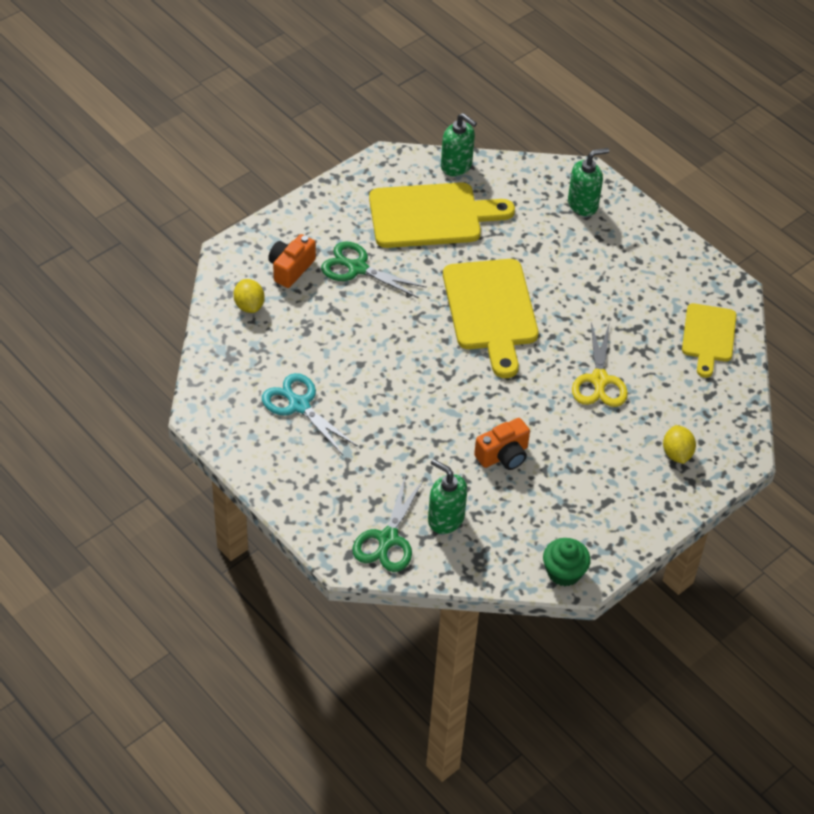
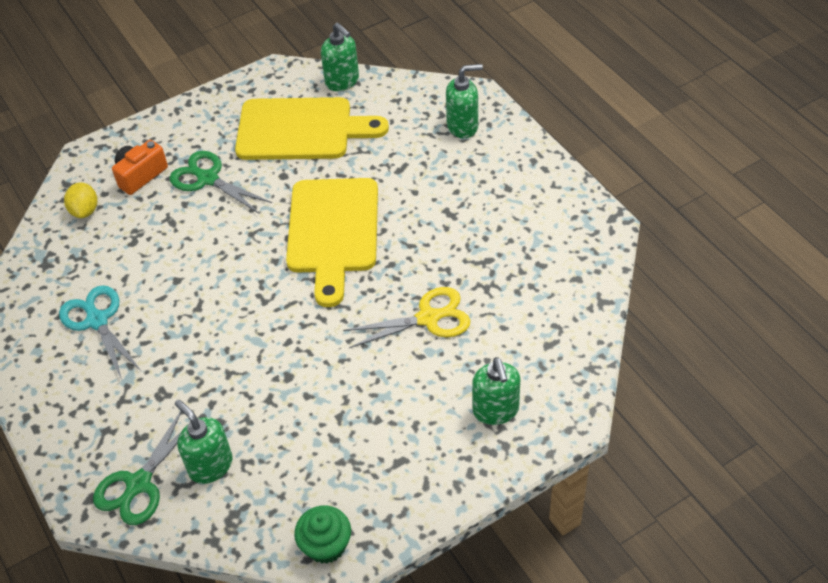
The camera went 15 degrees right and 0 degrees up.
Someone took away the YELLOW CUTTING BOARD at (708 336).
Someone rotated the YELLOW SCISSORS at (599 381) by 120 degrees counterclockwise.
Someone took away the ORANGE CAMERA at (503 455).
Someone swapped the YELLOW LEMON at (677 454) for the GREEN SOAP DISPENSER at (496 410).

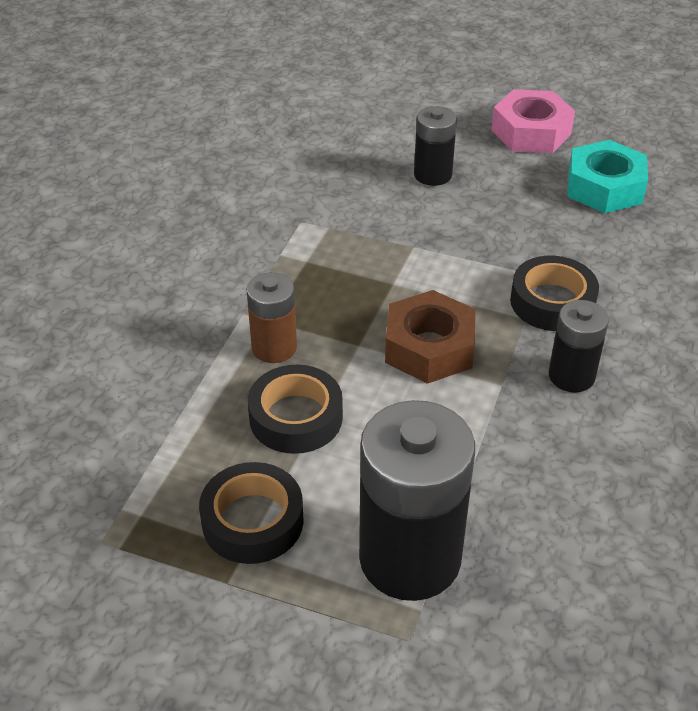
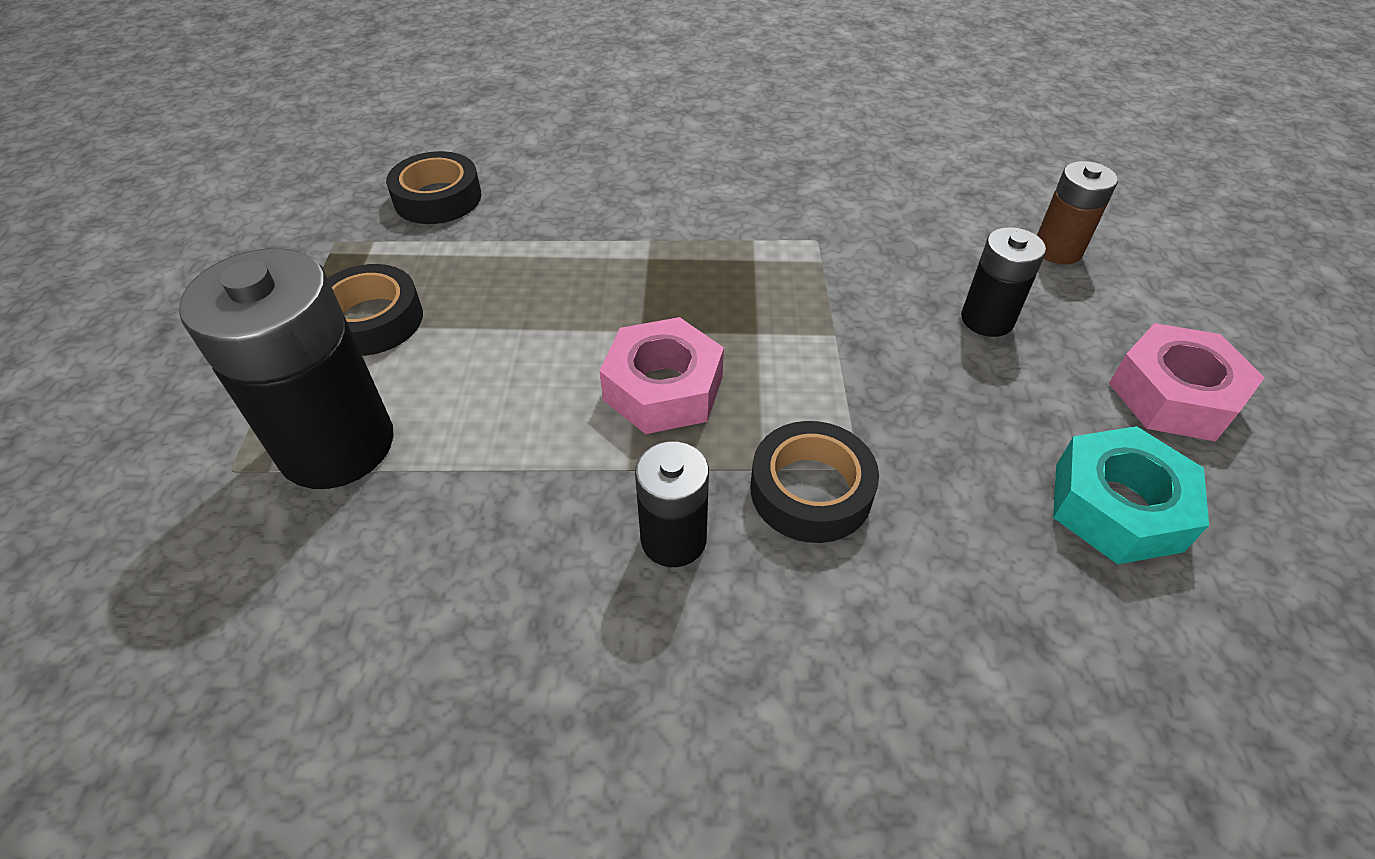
The camera went 70 degrees right and 5 degrees up.
Someone carried the BROWN BATTERY from (274 347) to (1057 250).
Someone repainted the BROWN NUT at (429 347), which became the PINK NUT at (663 388).
Someone carried the BLACK TAPE from (296 417) to (438 198).

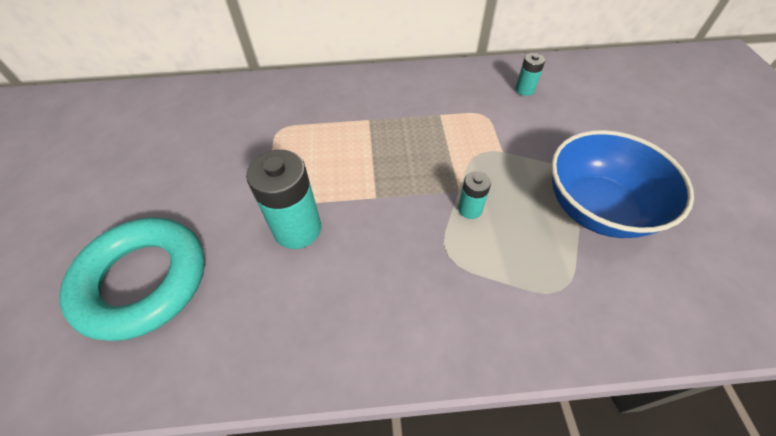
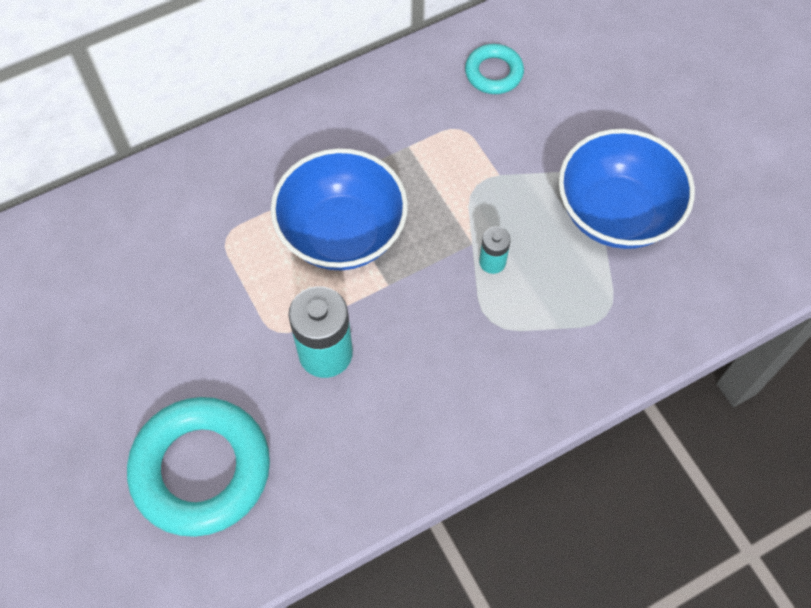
The camera went 25 degrees left and 10 degrees up.
Someone swapped the TURQUOISE BATTERY at (524 90) for the TURQUOISE RING at (493 73).
Someone put down the BLUE BOWL at (342 233).

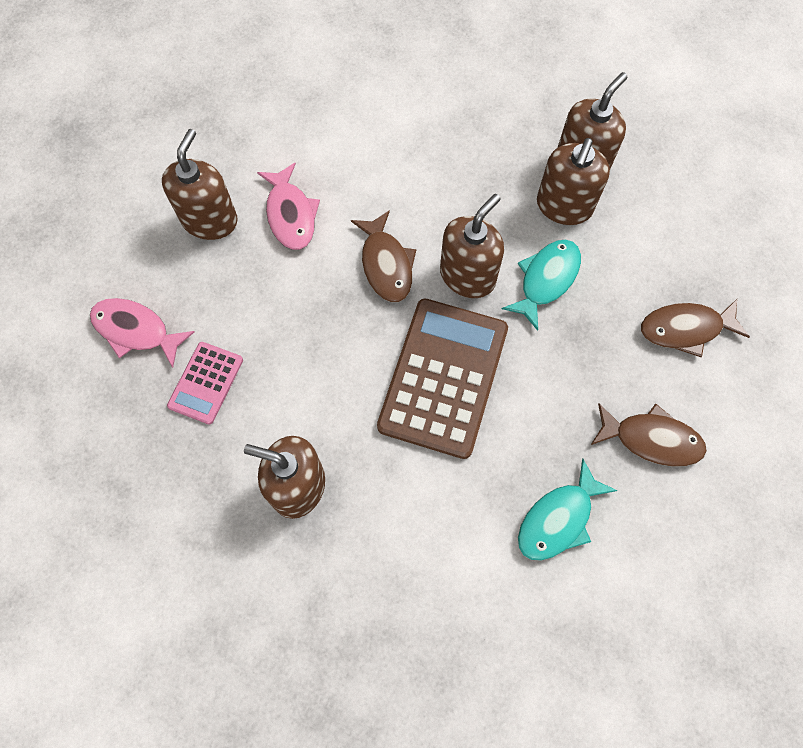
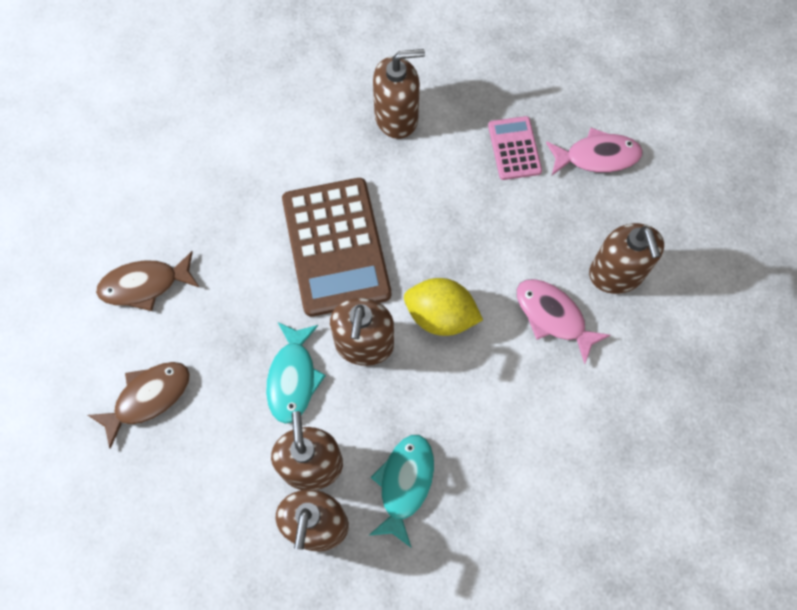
The camera went 150 degrees right and 0 degrees up.
Someone swapped the BROWN FISH at (386 264) for the YELLOW LEMON at (440 316).
Someone carried the TURQUOISE FISH from (558 519) to (404 484).

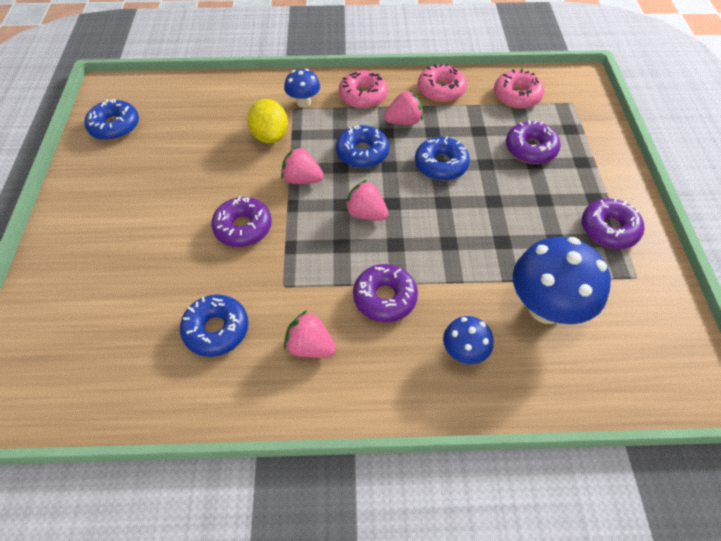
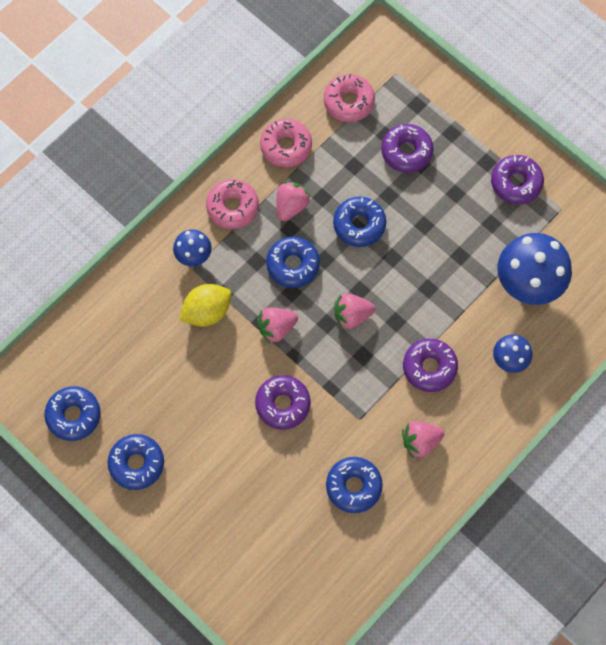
The camera went 45 degrees left and 15 degrees up.
Someone rotated the YELLOW LEMON at (270 136) by 60 degrees counterclockwise.
Someone put down the BLUE DONUT at (136 463).

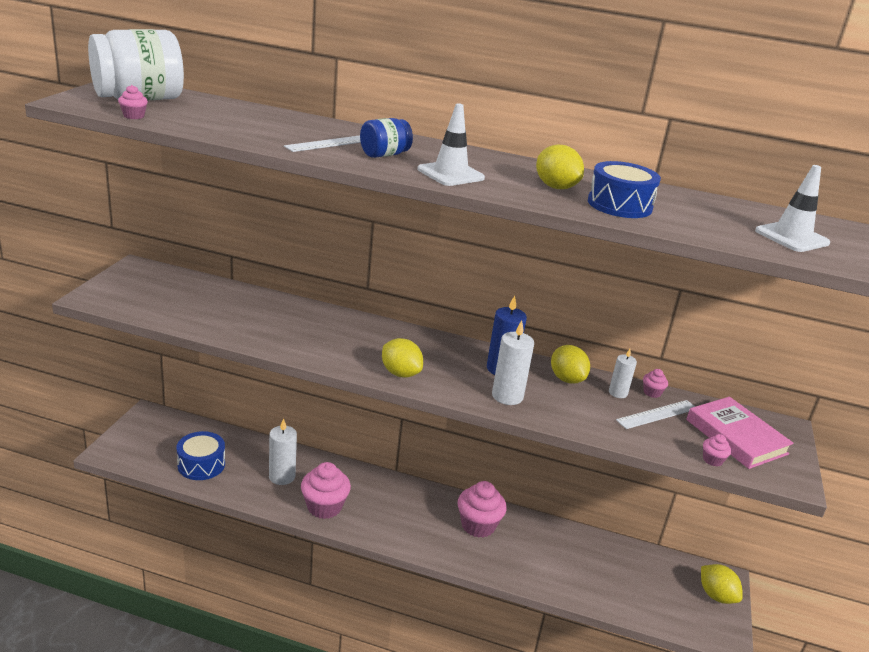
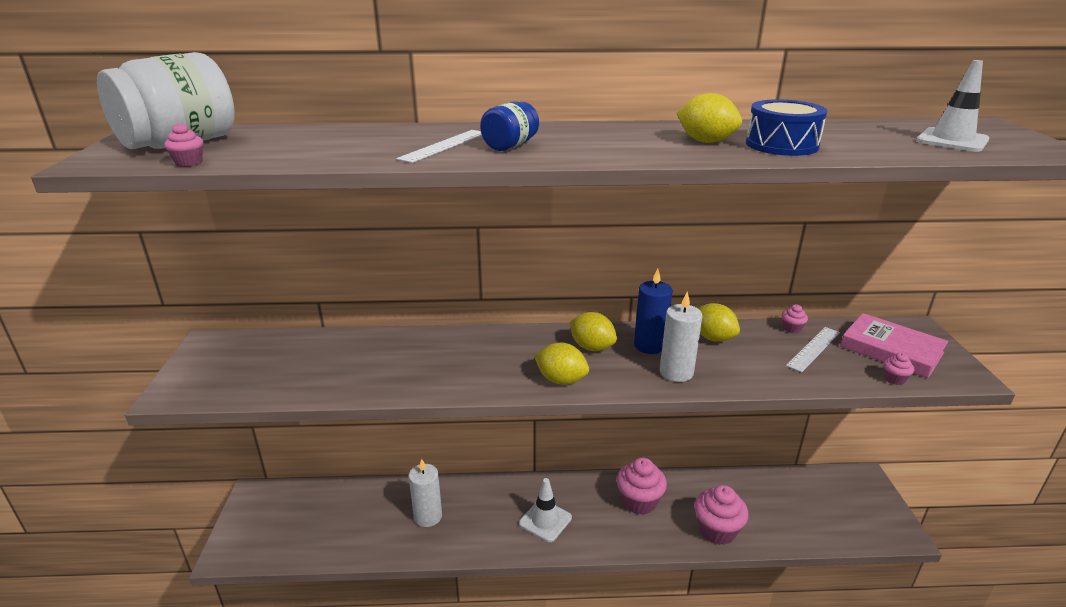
The camera went 15 degrees left and 0 degrees up.
Someone carried the WHITE TRAFFIC CONE from (450 174) to (545 520).
Someone took away the WHITE CANDLE at (618 393).
Someone took away the BLUE DRUM at (201 465).
Someone carried the PINK CUPCAKE from (324 507) to (717 530).
Someone carried the YELLOW LEMON from (716 595) to (592 347).

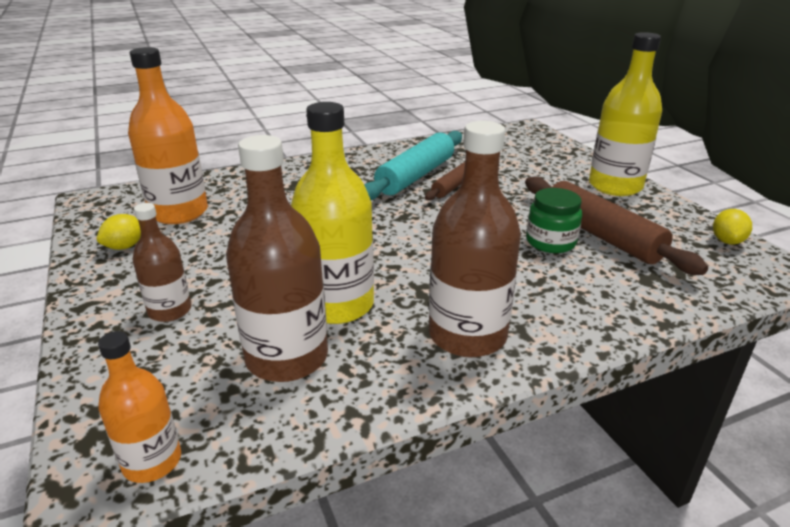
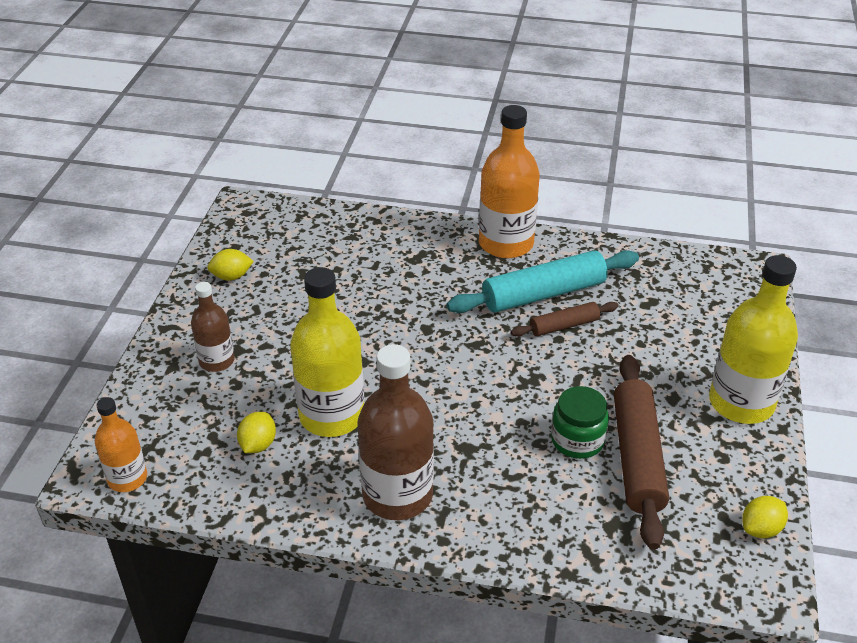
The camera went 35 degrees right and 10 degrees up.
Someone carried the ORANGE BOTTLE from (179 212) to (506 243).
Someone swapped the BROWN BOTTLE at (287 357) for the YELLOW LEMON at (258 444).

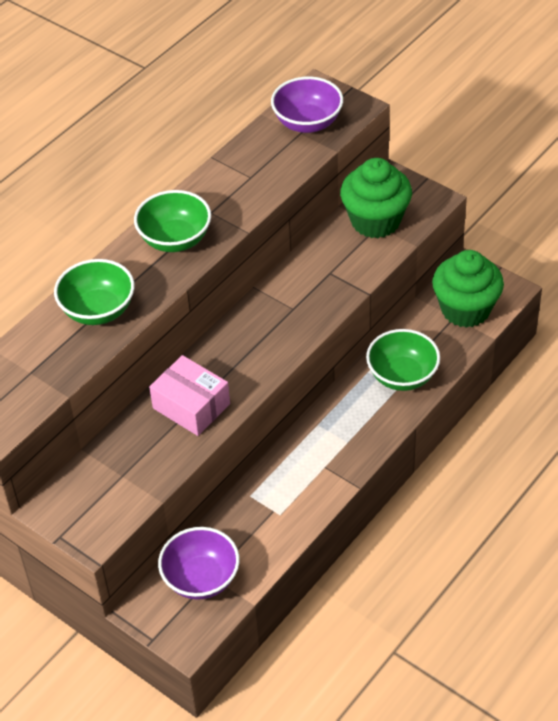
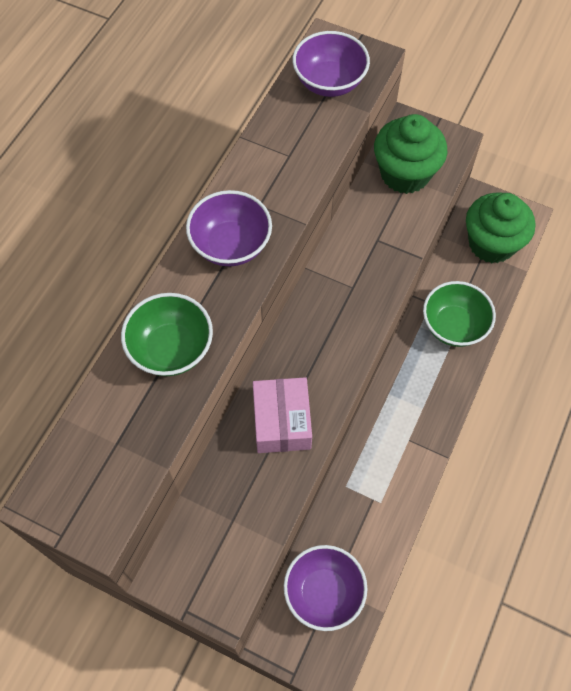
The camera went 15 degrees left and 15 degrees up.
Someone repainted the GREEN BOWL at (175 239), which became the PURPLE BOWL at (231 245).
Someone rotated the PINK BOX at (191 406) by 60 degrees clockwise.

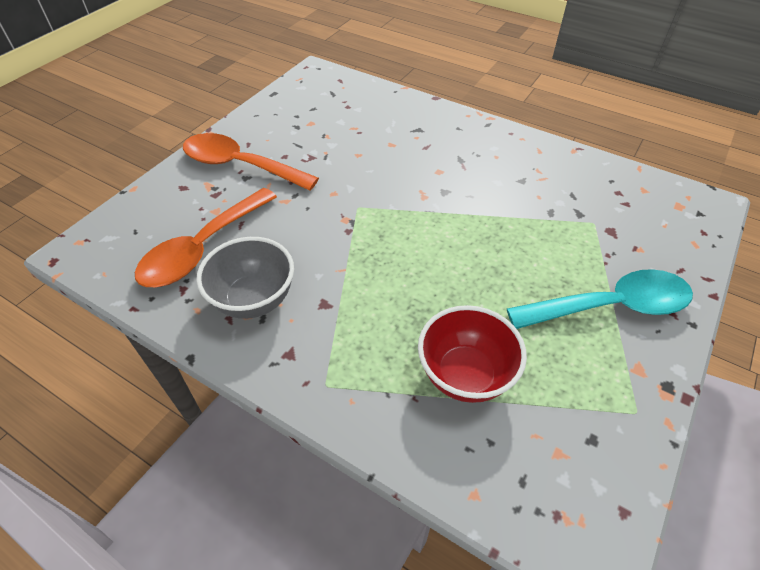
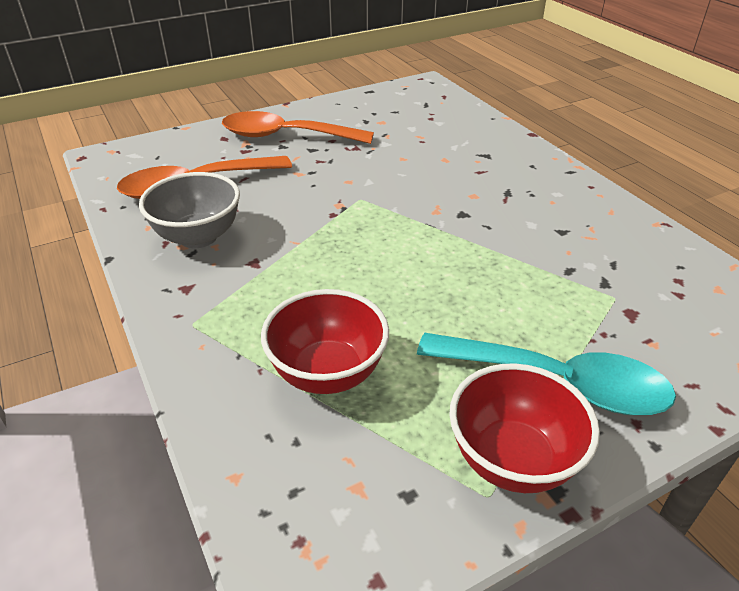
The camera went 30 degrees right and 10 degrees down.
Someone rotated the ORANGE SPOON at (240 165) by 45 degrees counterclockwise.
Someone put down the RED BOWL at (512 460).

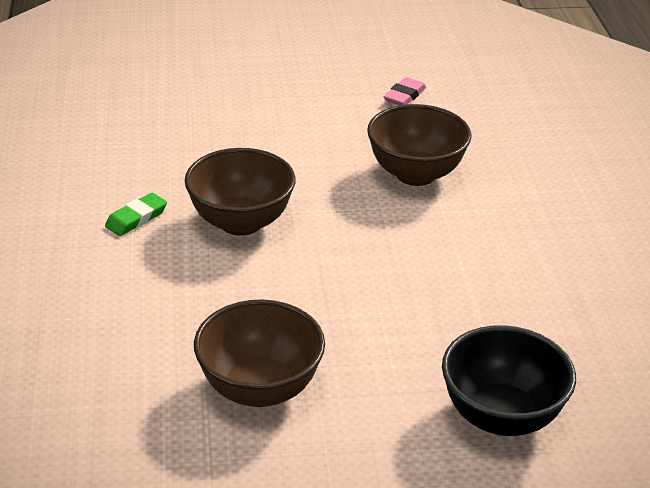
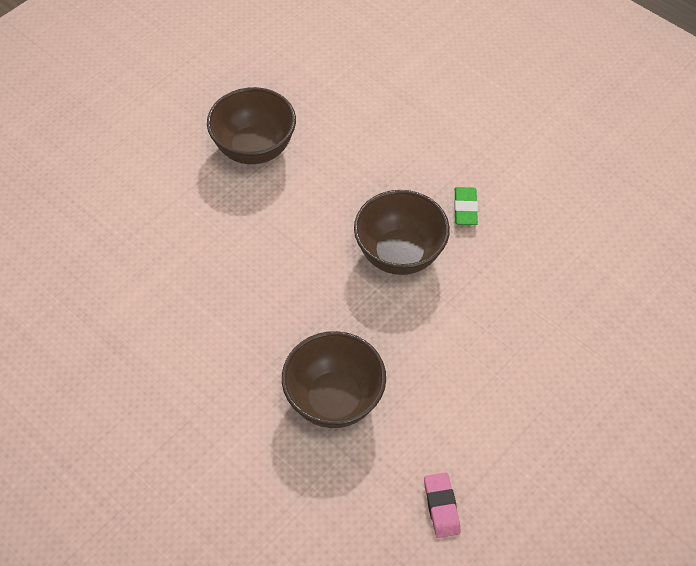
The camera went 140 degrees right and 20 degrees up.
Someone took away the BLACK BOWL at (501 416).

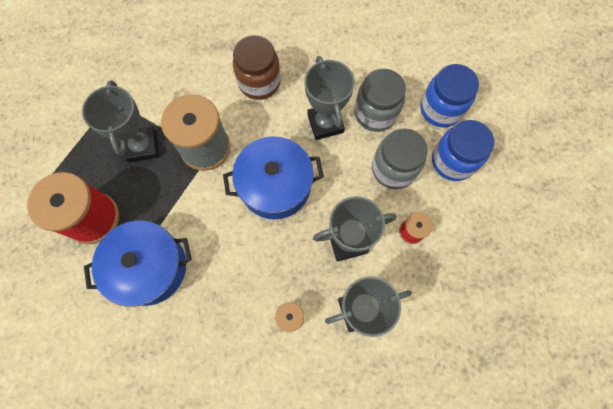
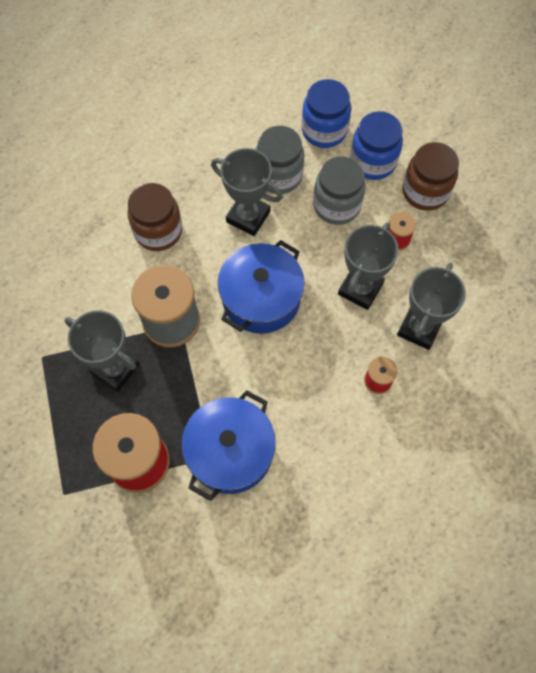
The camera went 45 degrees left and 5 degrees down.
Someone put down the BROWN JAR at (425 192).

